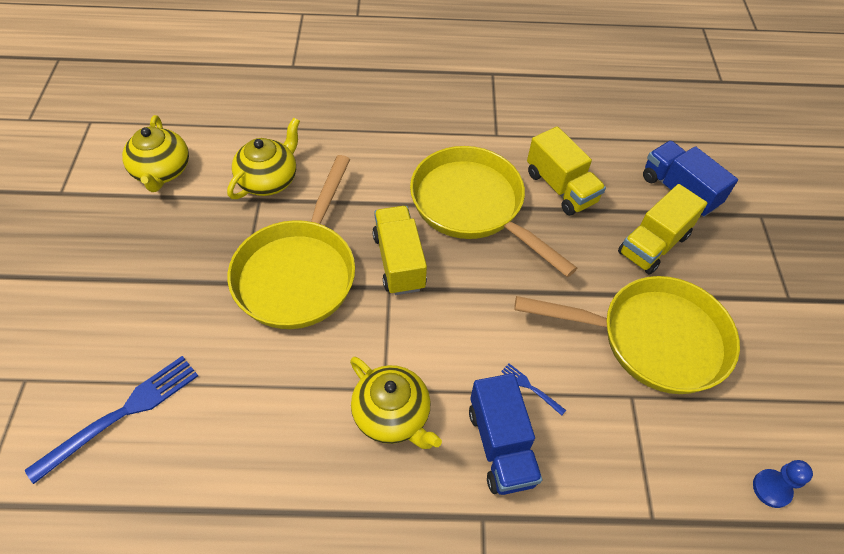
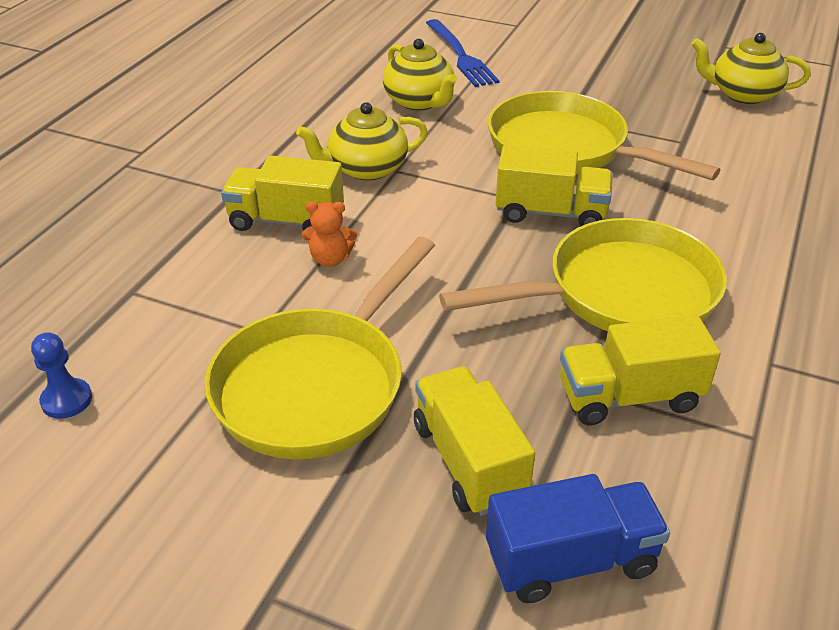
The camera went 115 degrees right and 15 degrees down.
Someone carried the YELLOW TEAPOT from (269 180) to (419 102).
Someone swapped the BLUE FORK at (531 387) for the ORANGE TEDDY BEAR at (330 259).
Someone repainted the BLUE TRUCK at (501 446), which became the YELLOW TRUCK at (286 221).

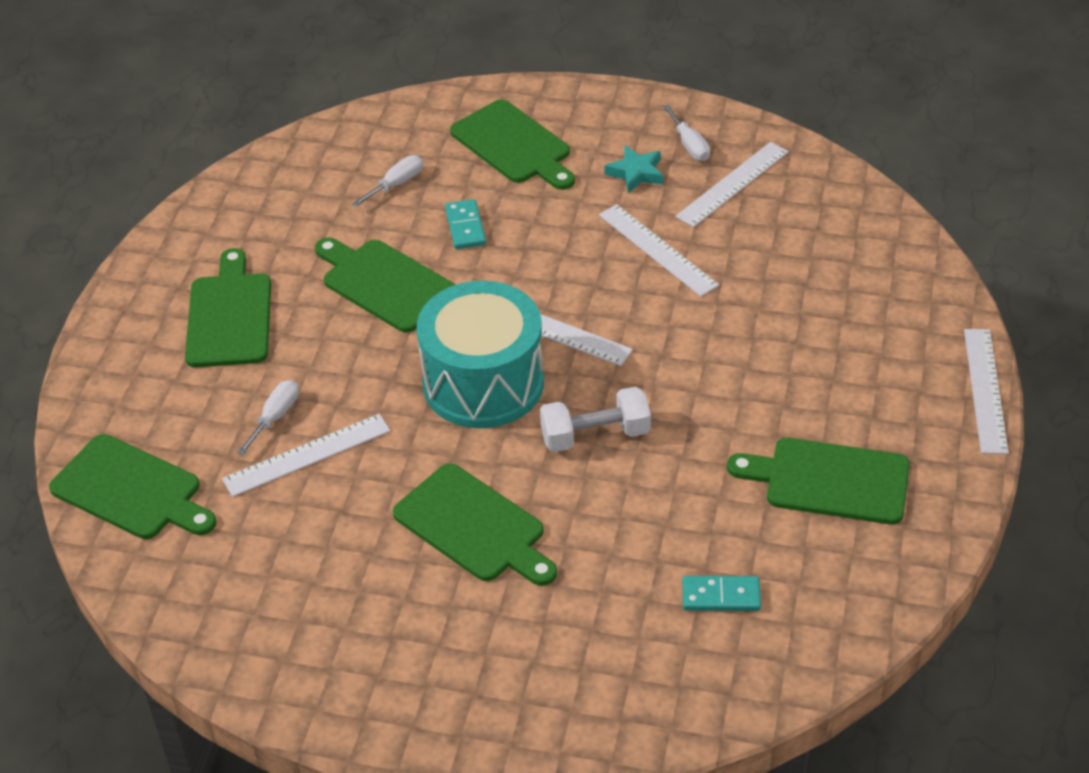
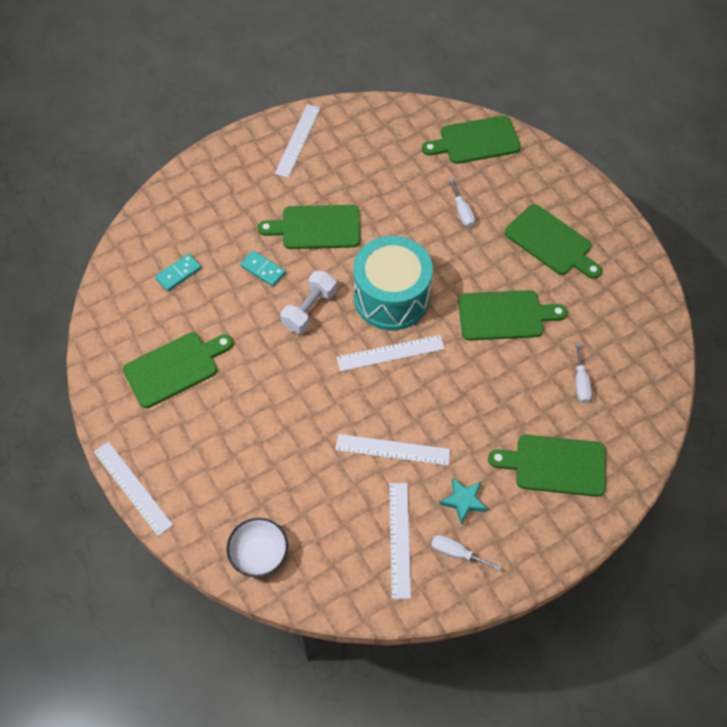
The camera went 135 degrees right and 15 degrees up.
Someone carried the TURQUOISE DOMINO from (465 227) to (263 269).
Someone carried the WHITE RULER from (307 455) to (298 140).
Someone put down the WHITE BOWL at (259 554).

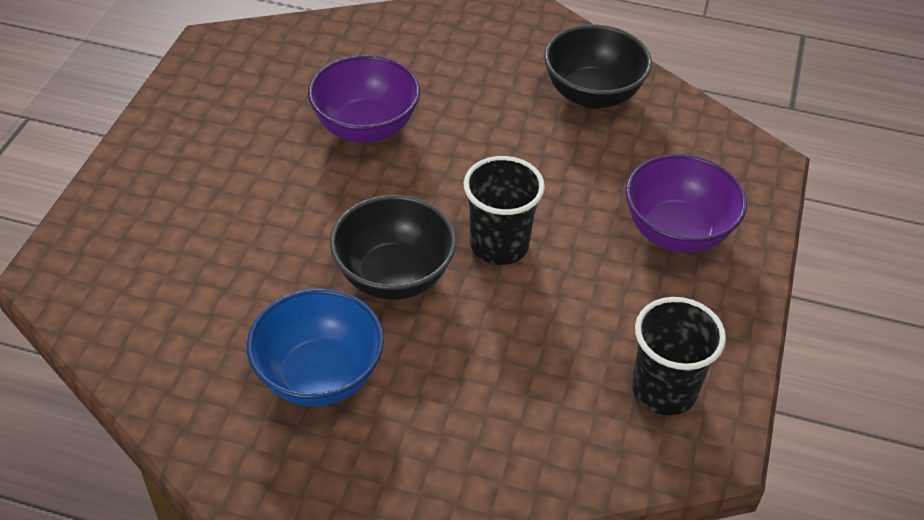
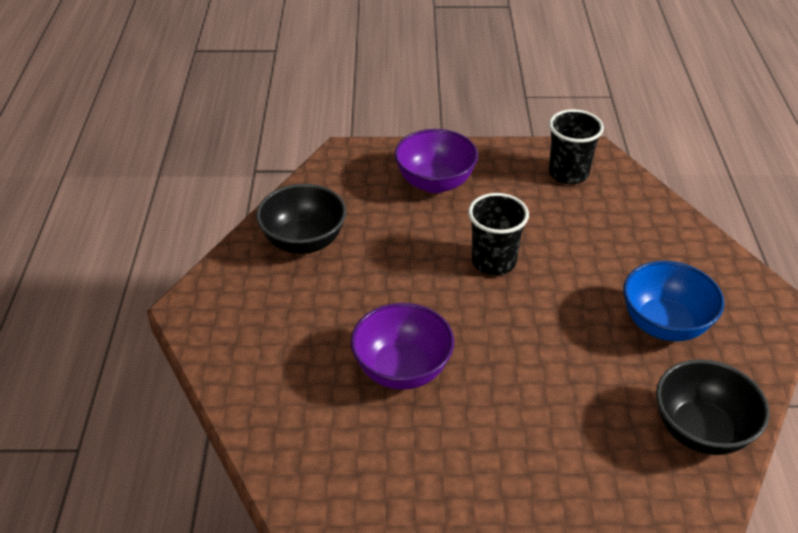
The camera went 105 degrees left and 5 degrees down.
Someone carried the BLACK BOWL from (394 276) to (701 431).

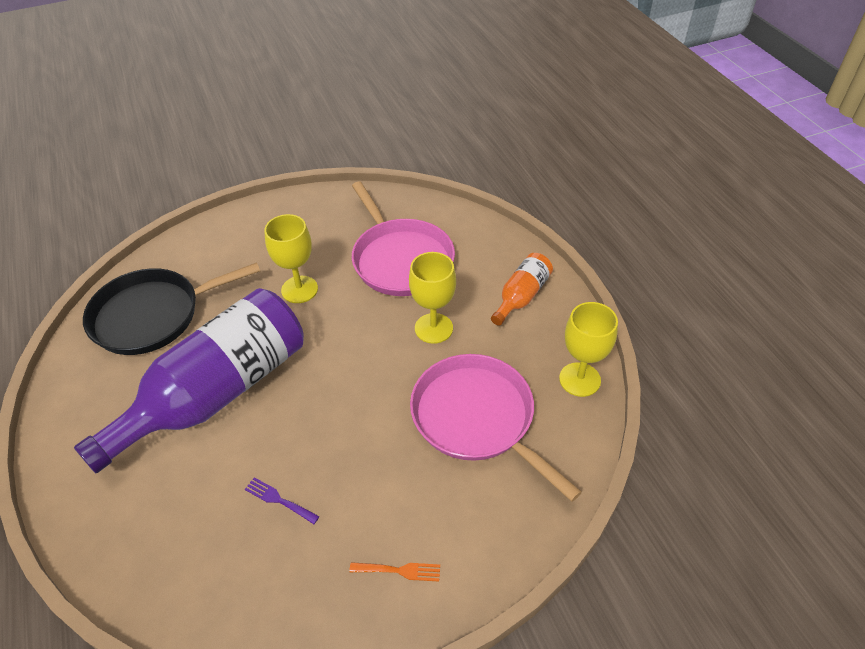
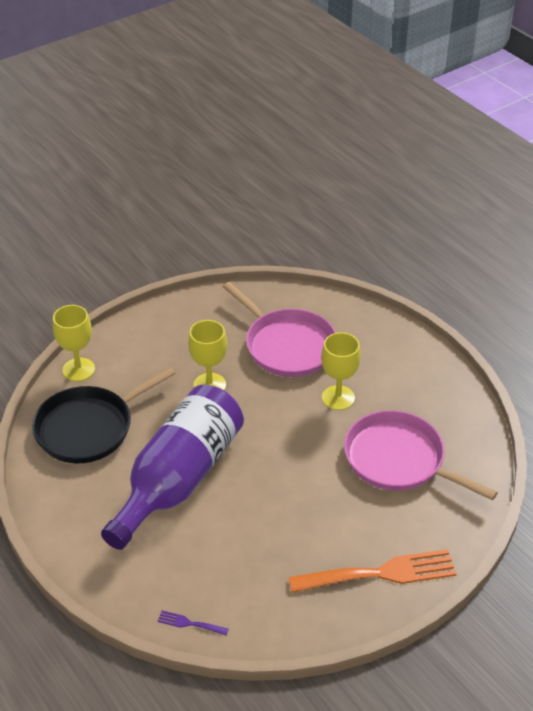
The camera went 15 degrees left and 5 degrees down.
Someone took away the ORANGE BOTTLE at (521 296).
Someone carried the YELLOW GOBLET from (579 379) to (78 369).
Someone carried the PURPLE FORK from (279 500) to (189 623).
Someone scaled the ORANGE FORK at (399 570) by 2.42.

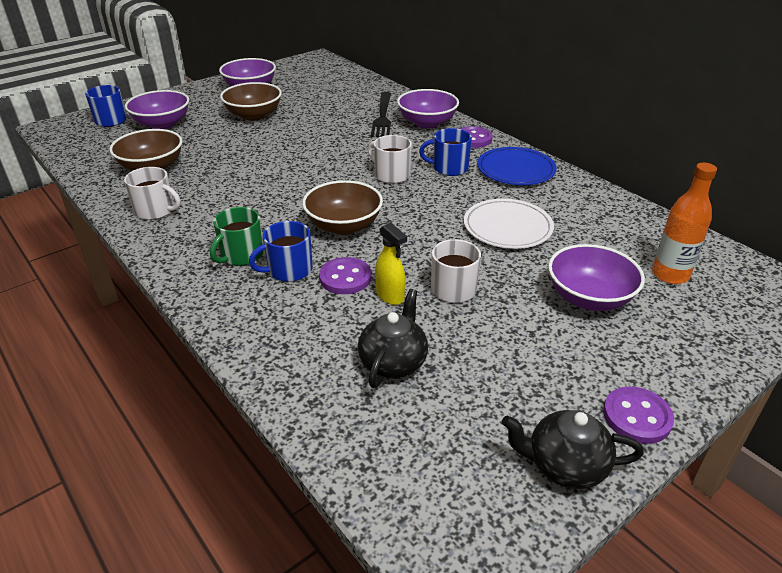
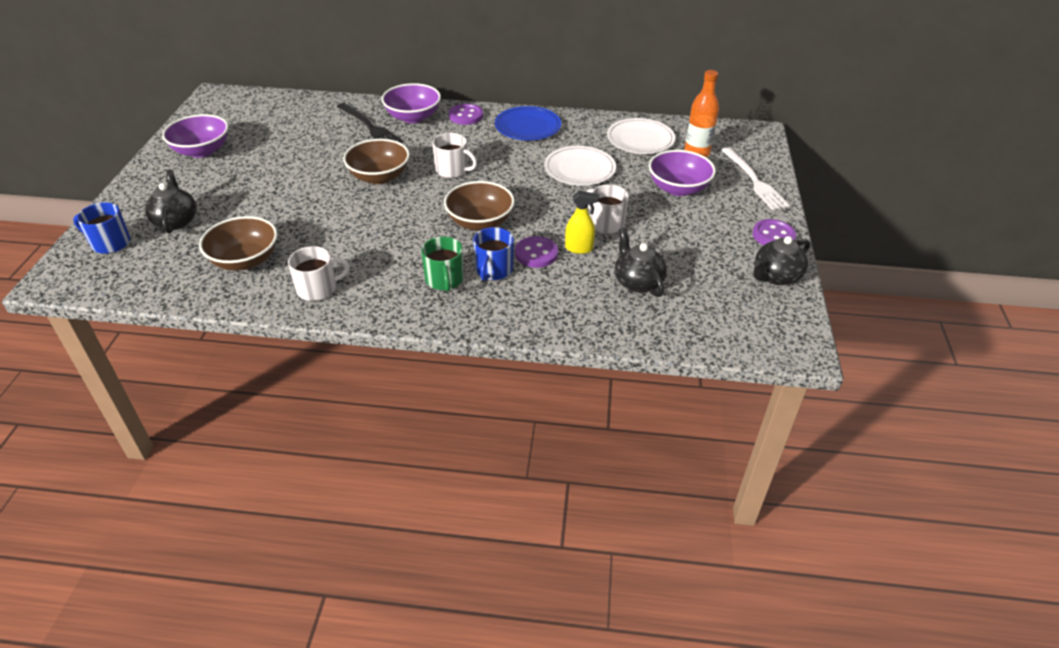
The camera went 45 degrees left and 5 degrees up.
Someone carried the BROWN BOWL from (254 115) to (379 177).
Someone swapped the PURPLE BOWL at (162 124) for the BLACK TEAPOT at (176 221).
Someone took away the BLUE MUG at (449 168).
Someone rotated the WHITE MUG at (391 175) by 150 degrees counterclockwise.
Someone put down the WHITE PLATE at (640 139).
Someone put down the WHITE FORK at (754 181).

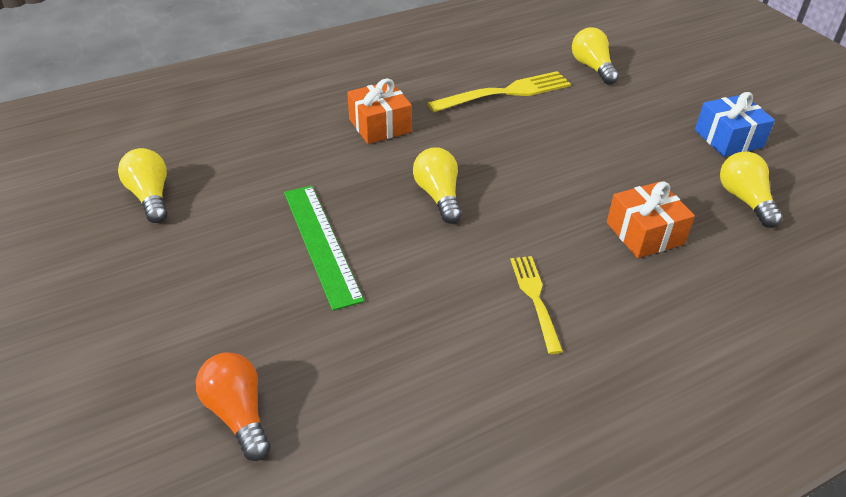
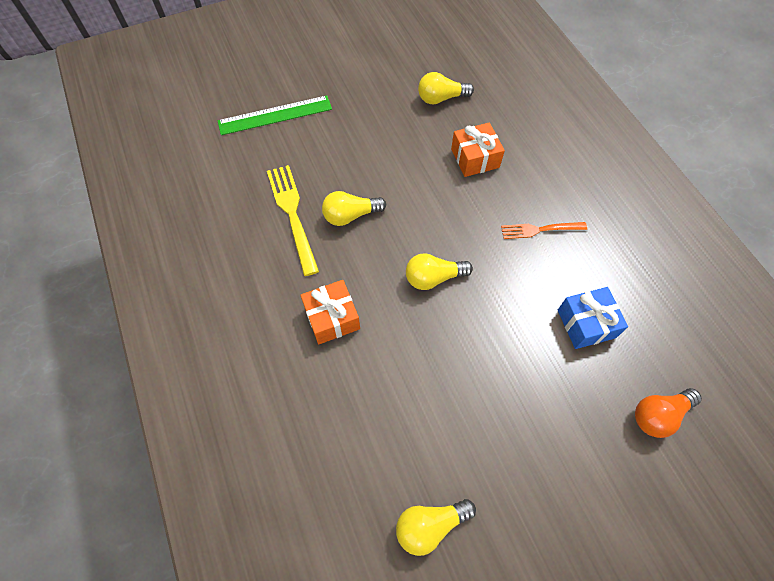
The camera went 85 degrees left and 20 degrees up.
Someone carried the YELLOW LIGHT BULB from (592 67) to (350 215).
Someone carried the BLUE GIFT from (728 139) to (586 324).
Someone carried the GREEN RULER from (320 243) to (275 115).
Someone repainted the YELLOW FORK at (535 299), which became the ORANGE FORK at (540 230).

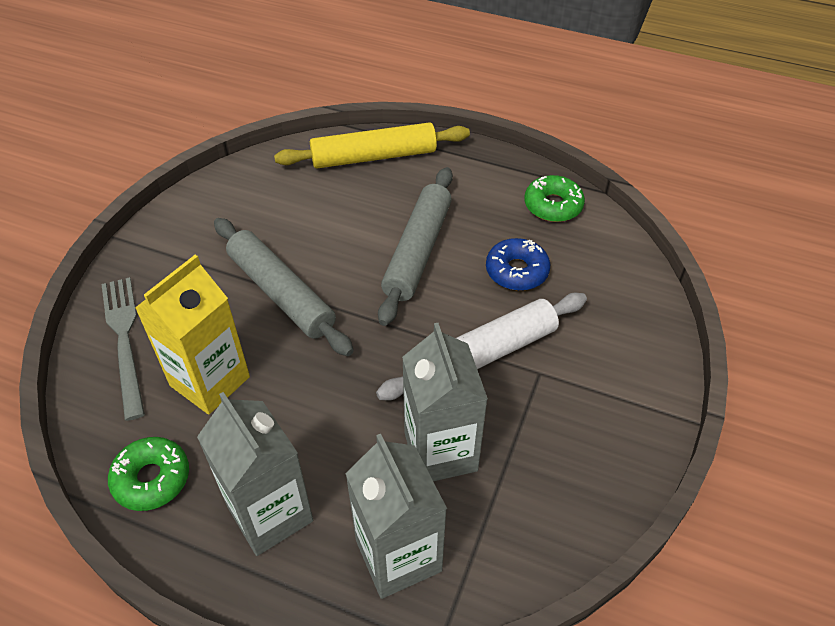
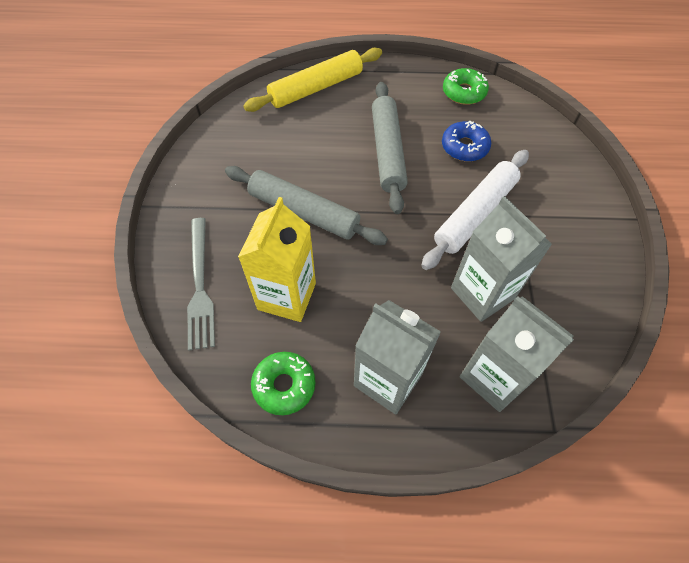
The camera went 20 degrees left and 10 degrees up.
Someone rotated the GREY FORK at (124 340) by 150 degrees counterclockwise.

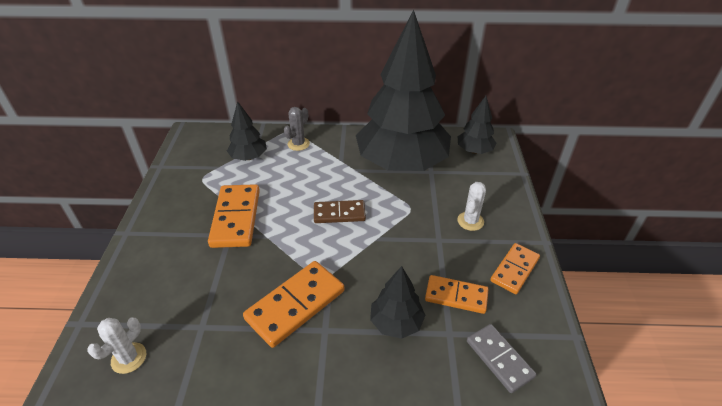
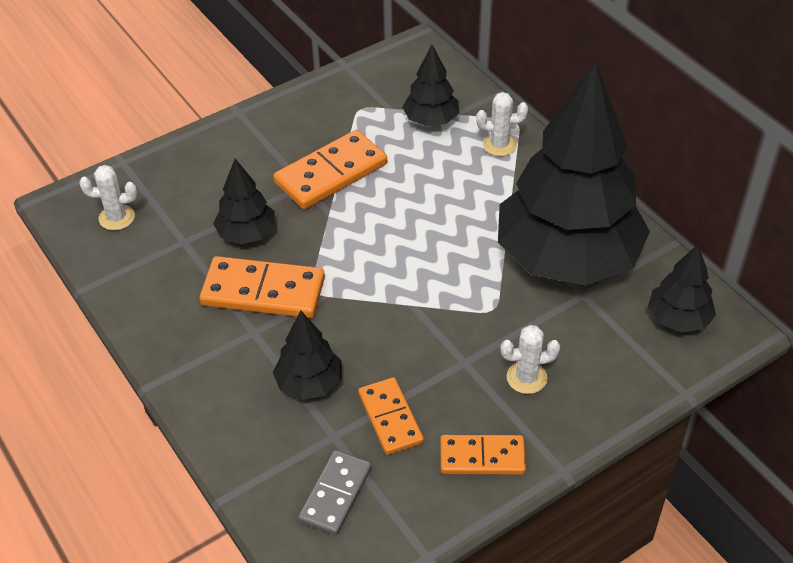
The camera went 55 degrees right and 5 degrees up.
Someone repainted the GREY CACTUS at (298 144), which became the WHITE CACTUS at (499 145).
Someone took away the BROWN DOMINO at (339 213).
Someone put down the BLACK TREE at (246 234).

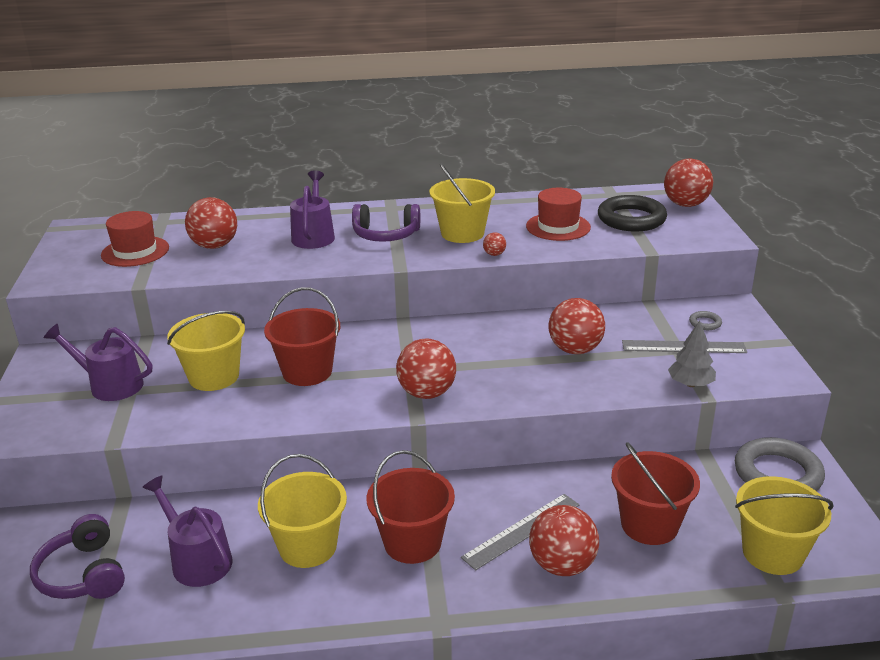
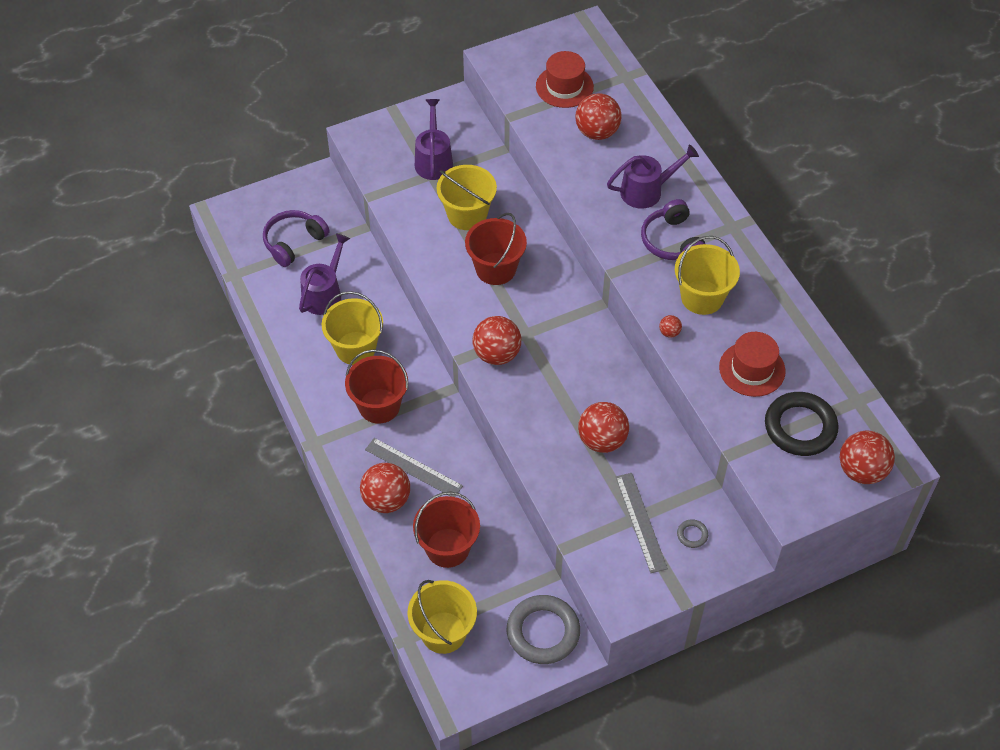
The camera went 70 degrees right and 25 degrees up.
Someone took away the GREY TREE at (690 384).

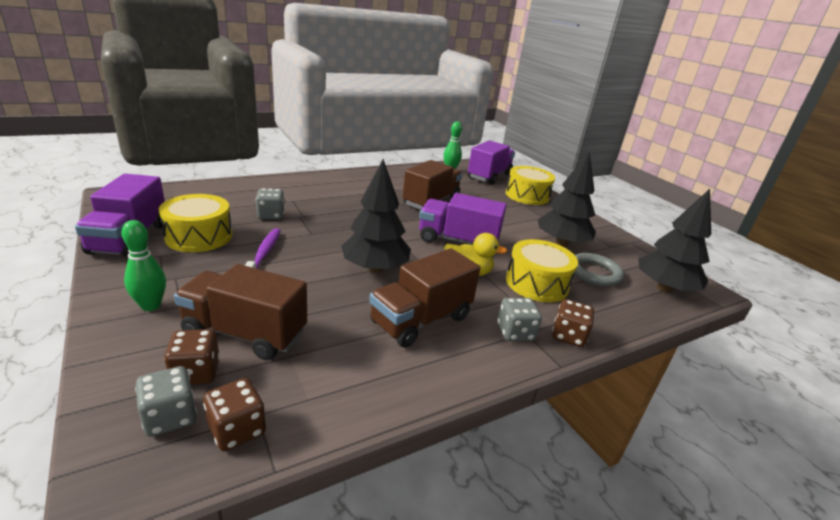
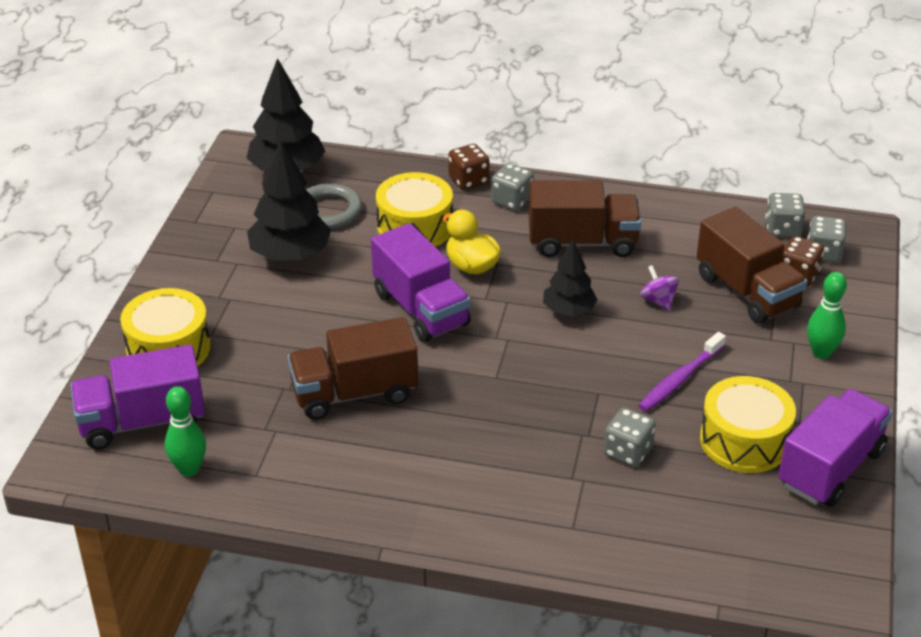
The camera went 135 degrees left and 10 degrees up.
Someone scaled the BLACK TREE at (375 268) by 0.63.
Someone repainted the BROWN DICE at (237 430), which became the GREY DICE at (782 229).
Someone put down the PURPLE SPINNING TOP at (658 301).

